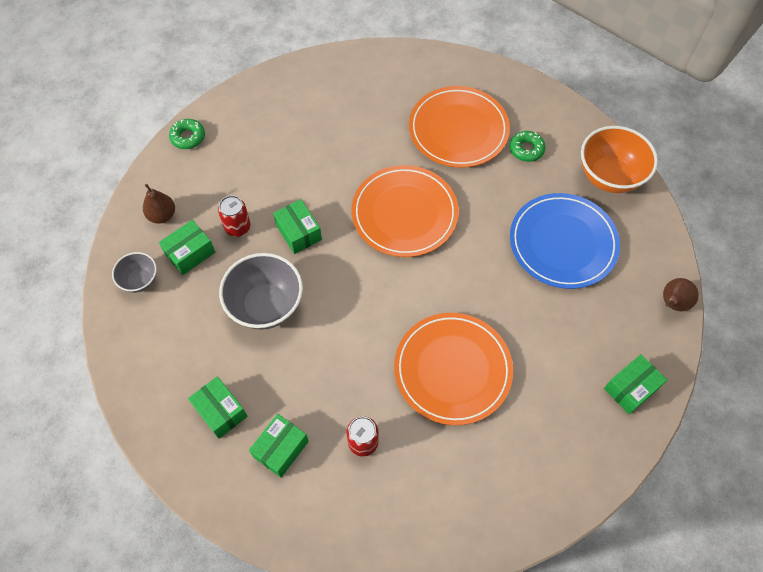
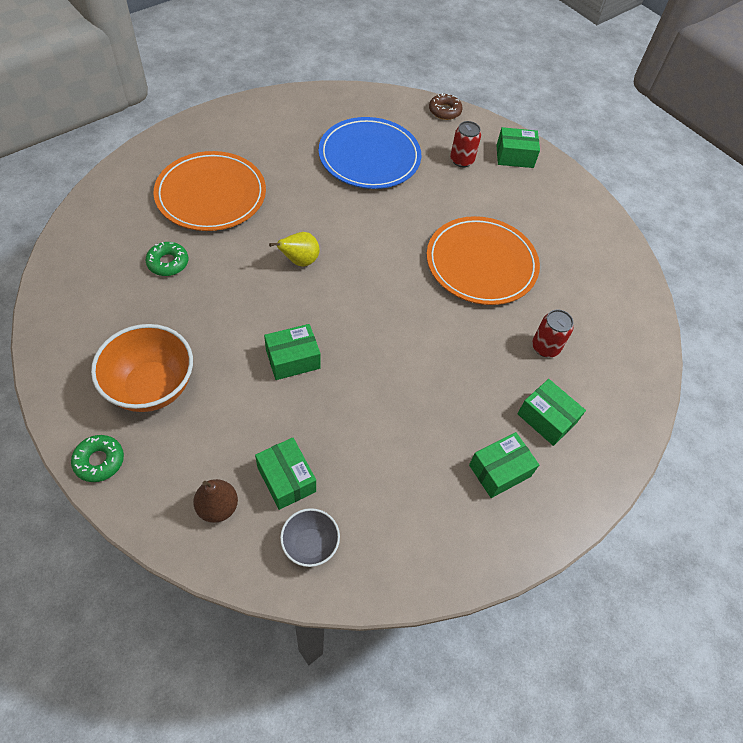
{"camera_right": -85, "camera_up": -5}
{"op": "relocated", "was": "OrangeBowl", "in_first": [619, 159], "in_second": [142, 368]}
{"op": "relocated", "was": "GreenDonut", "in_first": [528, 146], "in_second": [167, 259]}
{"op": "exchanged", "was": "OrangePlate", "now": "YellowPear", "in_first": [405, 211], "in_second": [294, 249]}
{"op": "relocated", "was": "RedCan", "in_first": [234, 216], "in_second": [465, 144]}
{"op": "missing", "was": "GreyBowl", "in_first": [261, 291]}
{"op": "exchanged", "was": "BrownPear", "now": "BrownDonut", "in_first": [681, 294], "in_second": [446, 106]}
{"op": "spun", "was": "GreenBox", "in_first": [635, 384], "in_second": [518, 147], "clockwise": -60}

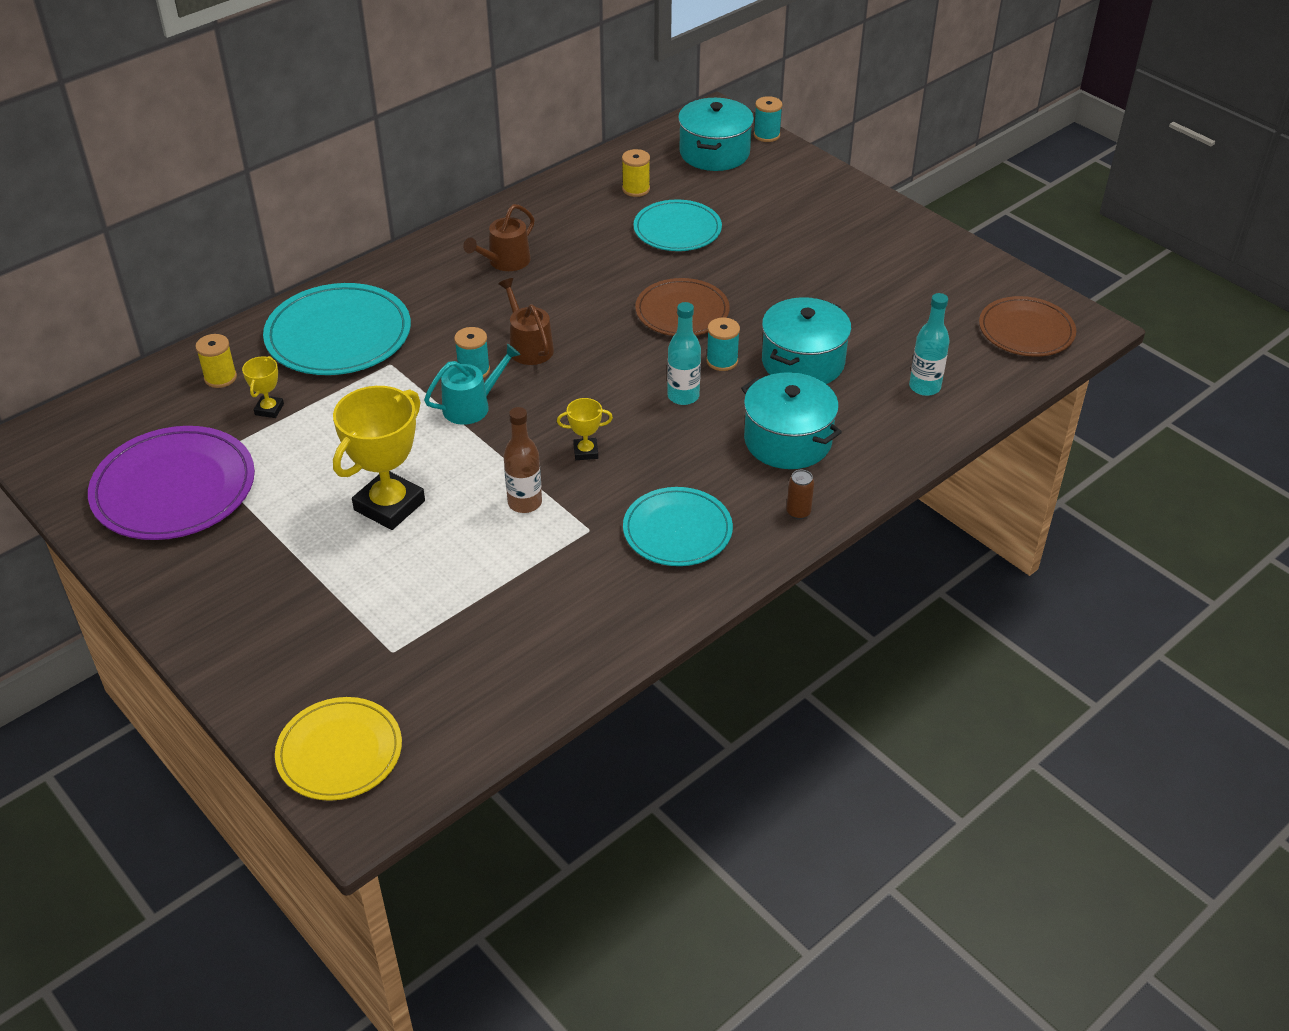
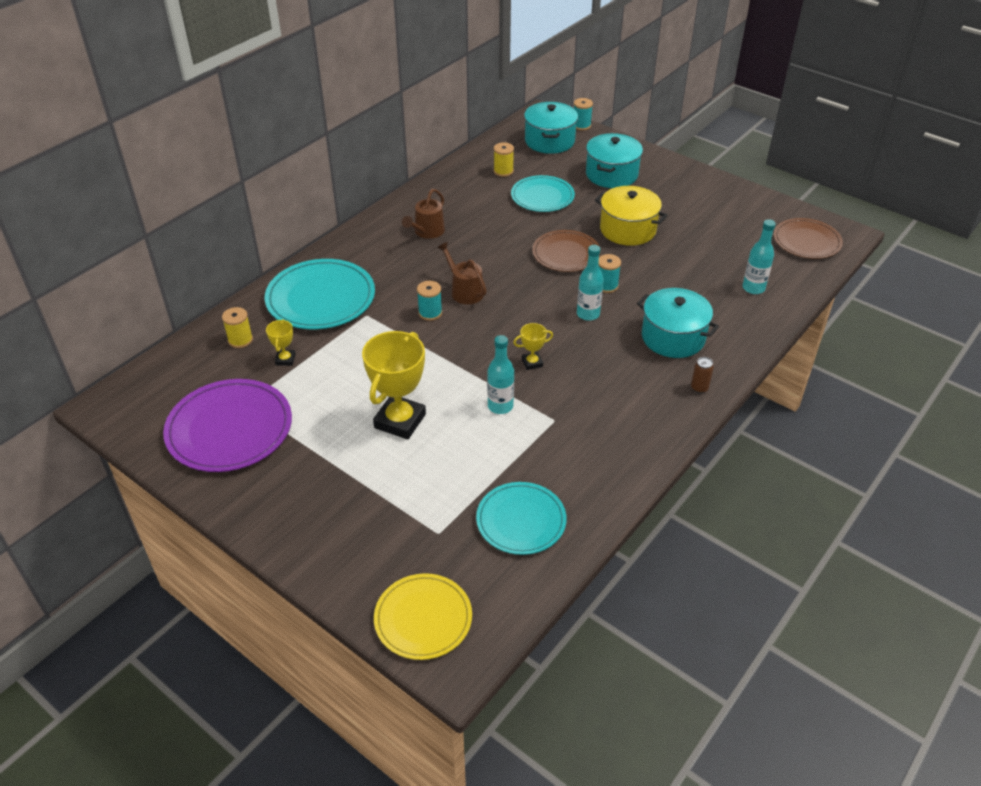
{"camera_right": -10, "camera_up": 0}
{"op": "relocated", "was": "TurquoisePot", "in_first": [806, 340], "in_second": [614, 160]}
{"op": "missing", "was": "TurquoiseWateringCan", "in_first": [472, 384]}
{"op": "colour", "was": "BrownBottle", "now": "TurquoiseBottle", "in_first": [523, 460], "in_second": [500, 374]}
{"op": "relocated", "was": "TurquoisePlate", "in_first": [678, 526], "in_second": [521, 518]}
{"op": "appeared", "now": "YellowPot", "in_second": [631, 216]}

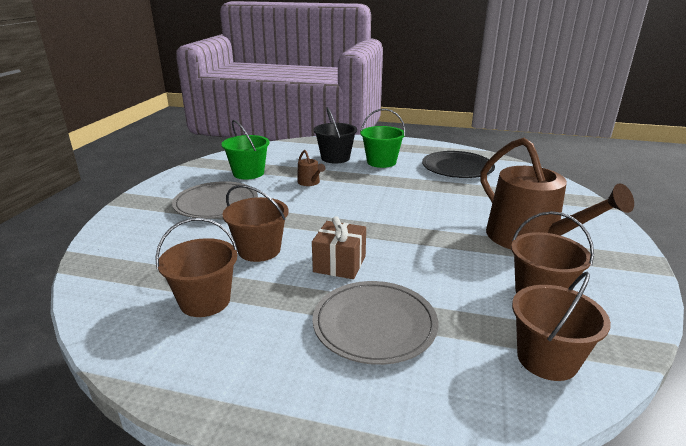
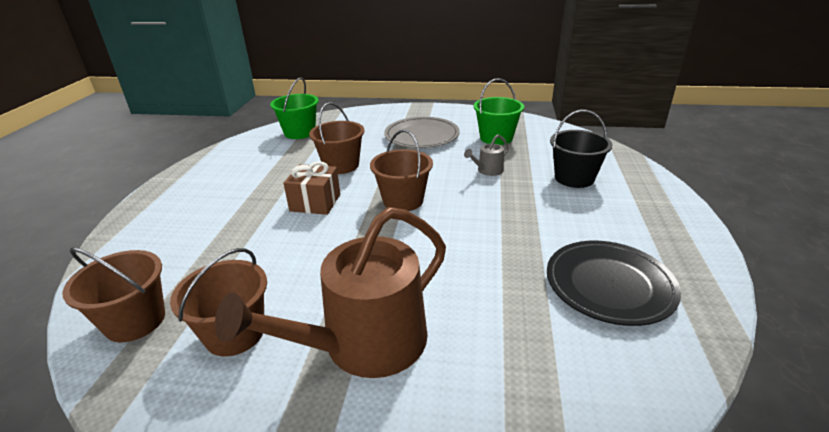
{"camera_right": 85, "camera_up": 5}
{"op": "relocated", "was": "GreenBucket", "in_first": [383, 138], "in_second": [294, 108]}
{"op": "colour", "was": "BrownWateringCan", "now": "GreyWateringCan", "in_first": [311, 168], "in_second": [486, 155]}
{"op": "relocated", "was": "BrownBucket", "in_first": [196, 267], "in_second": [401, 170]}
{"op": "missing", "was": "GreyPlate", "in_first": [375, 323]}

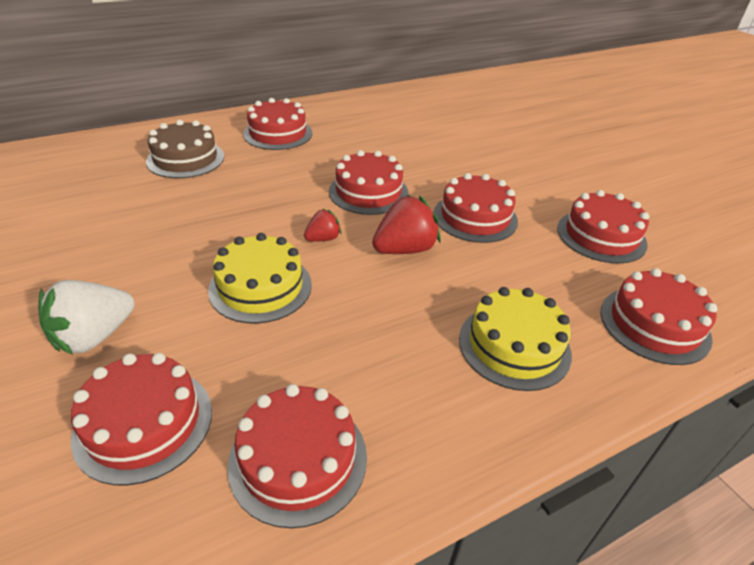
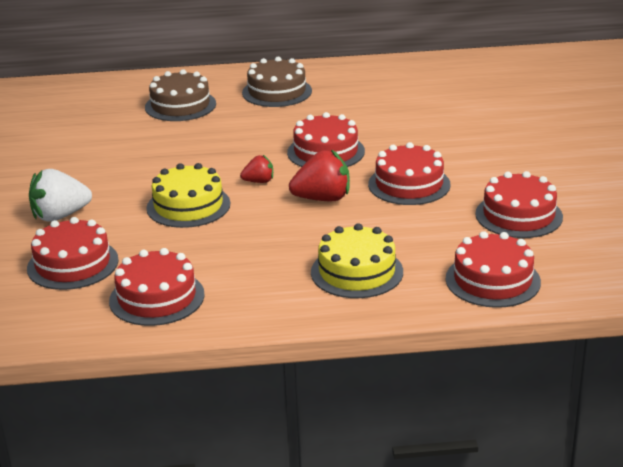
{"camera_right": 25, "camera_up": -10}
{"op": "colour", "was": "RedCake", "now": "BrownCake", "in_first": [277, 124], "in_second": [277, 82]}

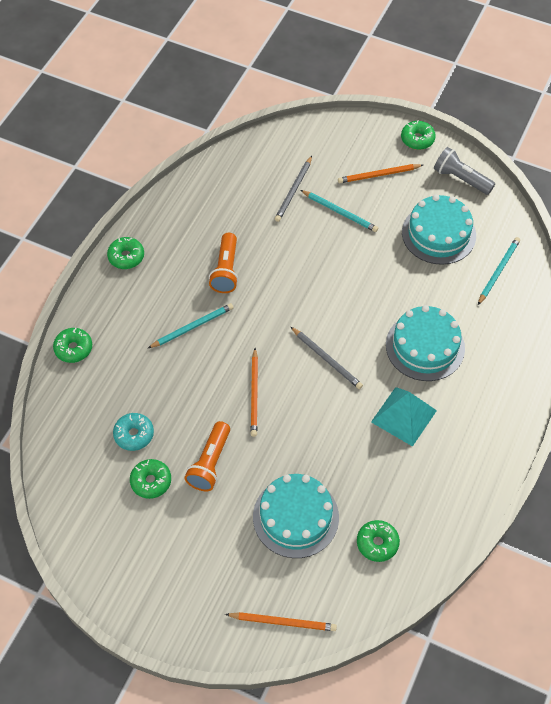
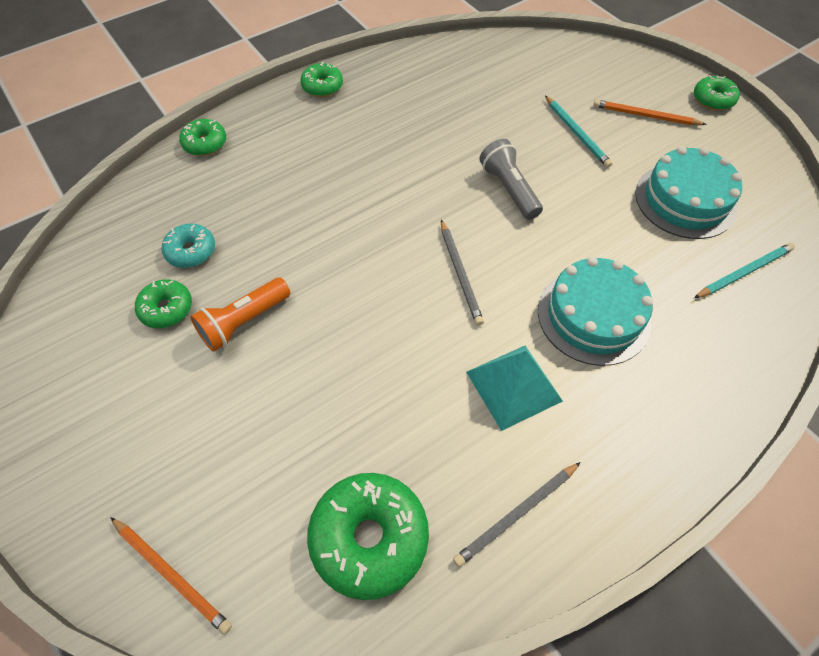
{"camera_right": 30, "camera_up": 0}
{"op": "relocated", "was": "GreyFlashlight", "in_first": [464, 171], "in_second": [511, 179]}
{"op": "relocated", "was": "GreyPencil", "in_first": [293, 189], "in_second": [517, 514]}
{"op": "missing", "was": "OrangeFlashlight", "in_first": [223, 263]}
{"op": "missing", "was": "TurquoisePencil", "in_first": [190, 325]}
{"op": "missing", "was": "OrangePencil", "in_first": [254, 392]}
{"op": "missing", "was": "TurquoiseCake", "in_first": [296, 516]}
{"op": "size", "was": "GreenDonut", "in_first": [378, 541], "in_second": [368, 536], "ratio": 1.76}

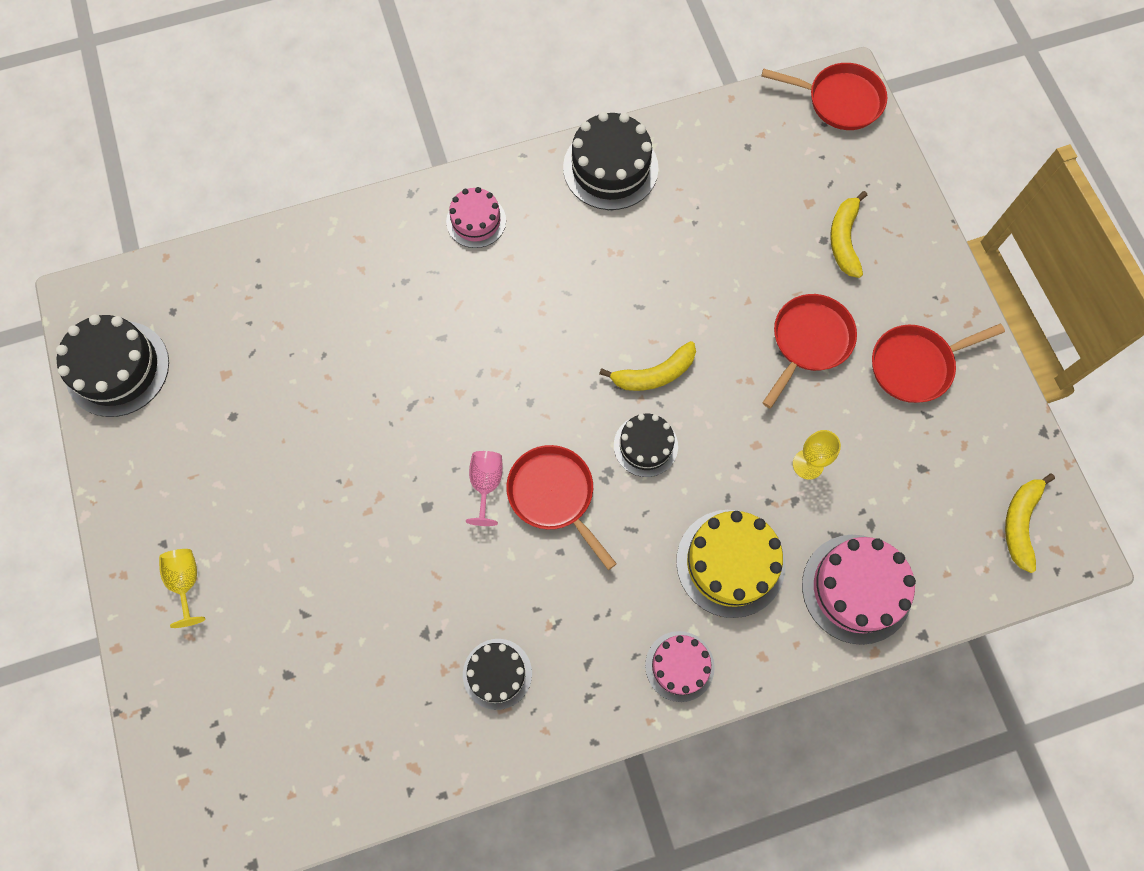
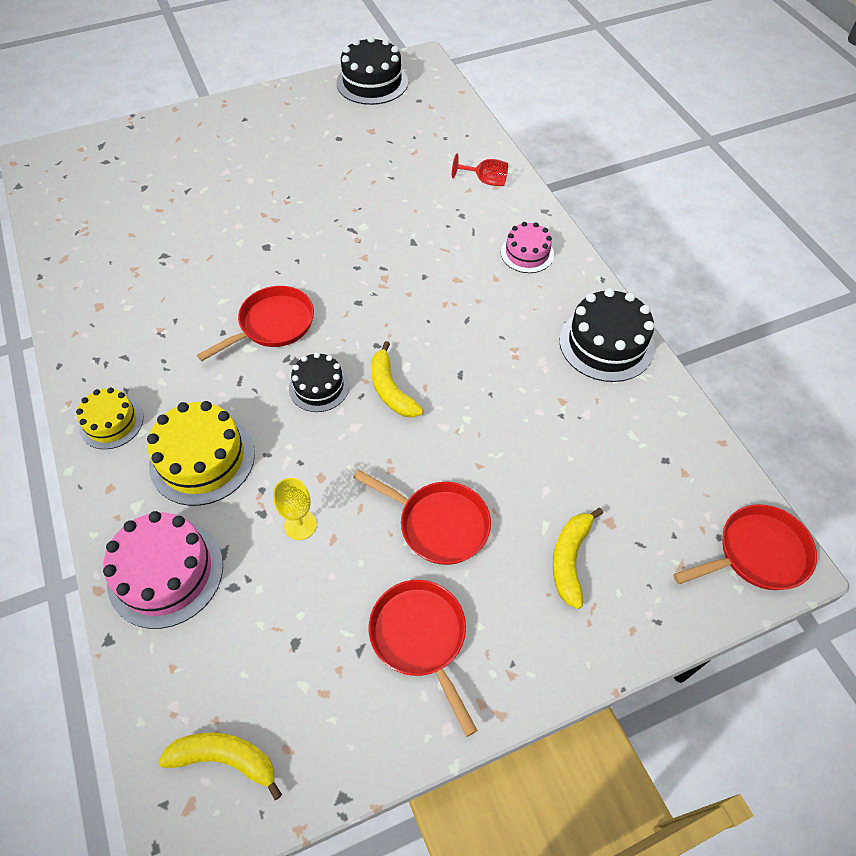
{"camera_right": 85, "camera_up": -15}
{"op": "spun", "was": "RedPan", "in_first": [824, 96], "in_second": [745, 547], "clockwise": -120}
{"op": "spun", "was": "YellowBanana", "in_first": [848, 234], "in_second": [578, 558], "clockwise": -75}
{"op": "missing", "was": "PinkGoblet", "in_first": [484, 488]}
{"op": "missing", "was": "YellowGoblet", "in_first": [182, 588]}
{"op": "colour", "was": "PinkCake", "now": "YellowCake", "in_first": [680, 666], "in_second": [109, 418]}
{"op": "missing", "was": "BlackCake", "in_first": [497, 674]}
{"op": "appeared", "now": "RedGoblet", "in_second": [480, 169]}

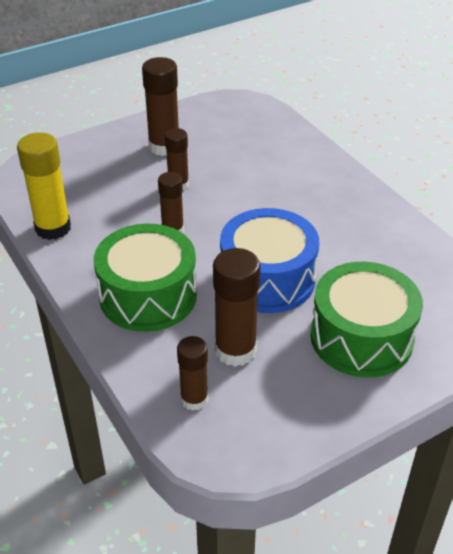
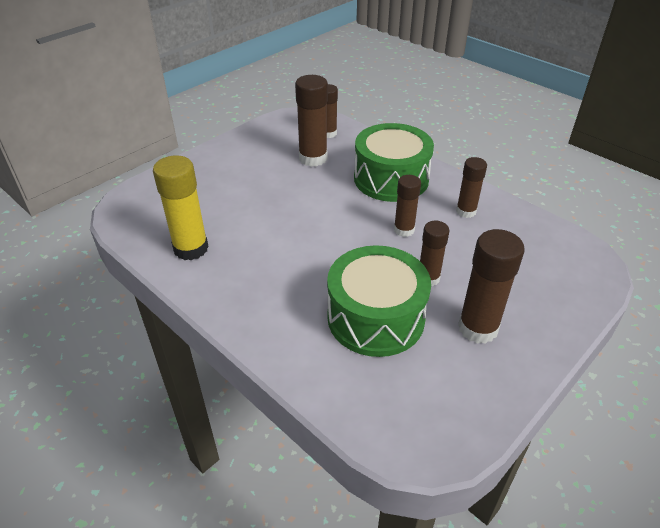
{"camera_right": 165, "camera_up": 0}
{"op": "relocated", "was": "YellowGlueStick", "in_first": [44, 186], "in_second": [181, 207]}
{"op": "missing", "was": "BlueDrum", "in_first": [269, 260]}
{"op": "relocated", "was": "GreenDrum", "in_first": [366, 320], "in_second": [379, 301]}
{"op": "appeared", "now": "BrownGlueStick", "in_second": [471, 187]}

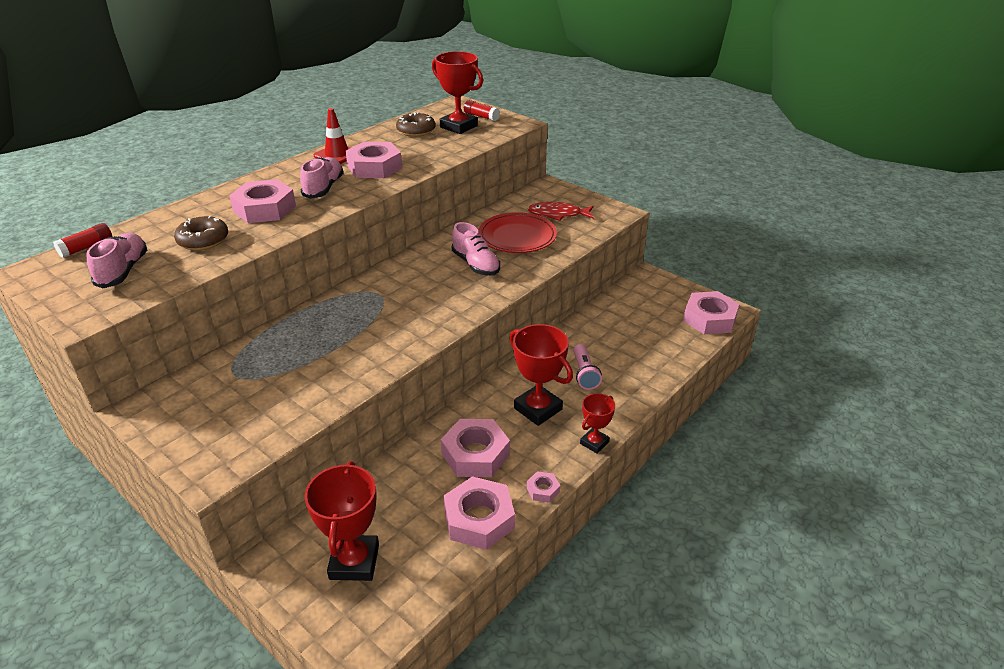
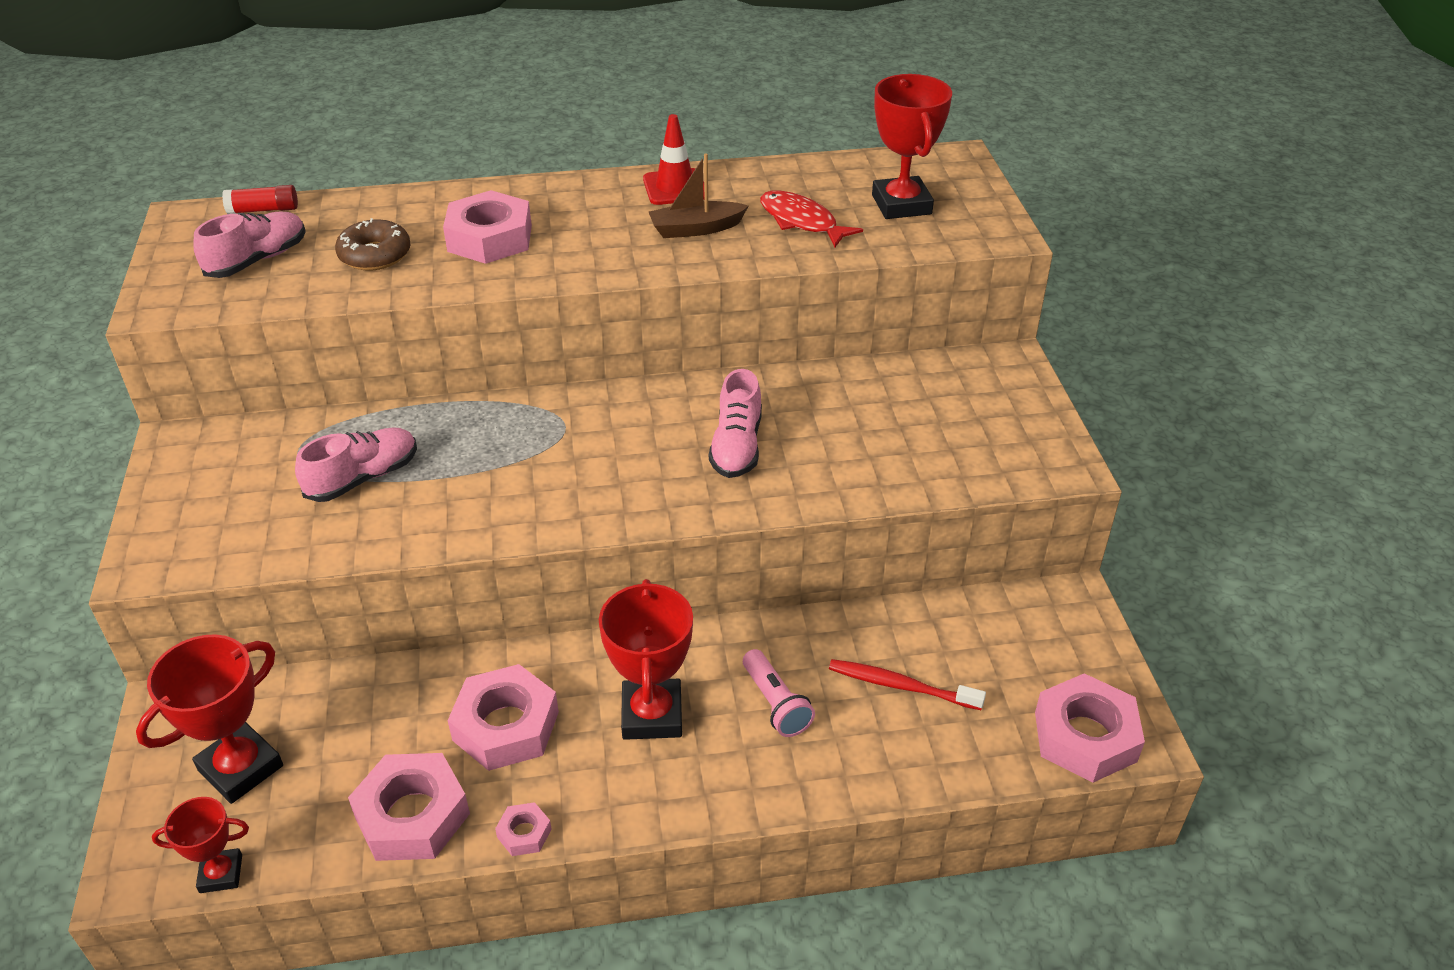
{"camera_right": 40, "camera_up": 5}
{"op": "missing", "was": "RedGlueStick", "in_first": [482, 110]}
{"op": "missing", "was": "BrownDonut", "in_first": [416, 124]}
{"op": "exchanged", "was": "PinkNut", "now": "BrownBoat", "in_first": [373, 160], "in_second": [698, 196]}
{"op": "relocated", "was": "PinkShoe", "in_first": [321, 178], "in_second": [356, 464]}
{"op": "relocated", "was": "RedFish", "in_first": [560, 211], "in_second": [811, 219]}
{"op": "missing", "was": "RedPlate", "in_first": [517, 232]}
{"op": "spun", "was": "PinkFlashlight", "in_first": [588, 367], "in_second": [779, 693], "clockwise": -60}
{"op": "relocated", "was": "RedTrophy", "in_first": [597, 423], "in_second": [200, 845]}
{"op": "appeared", "now": "RedToothbrush", "in_second": [907, 684]}

